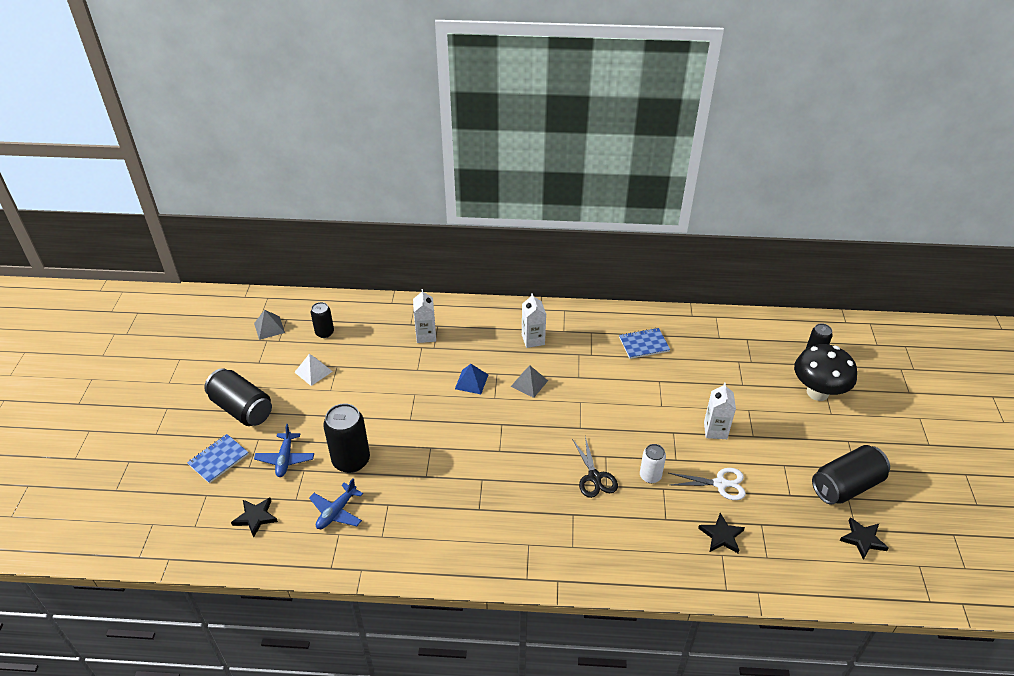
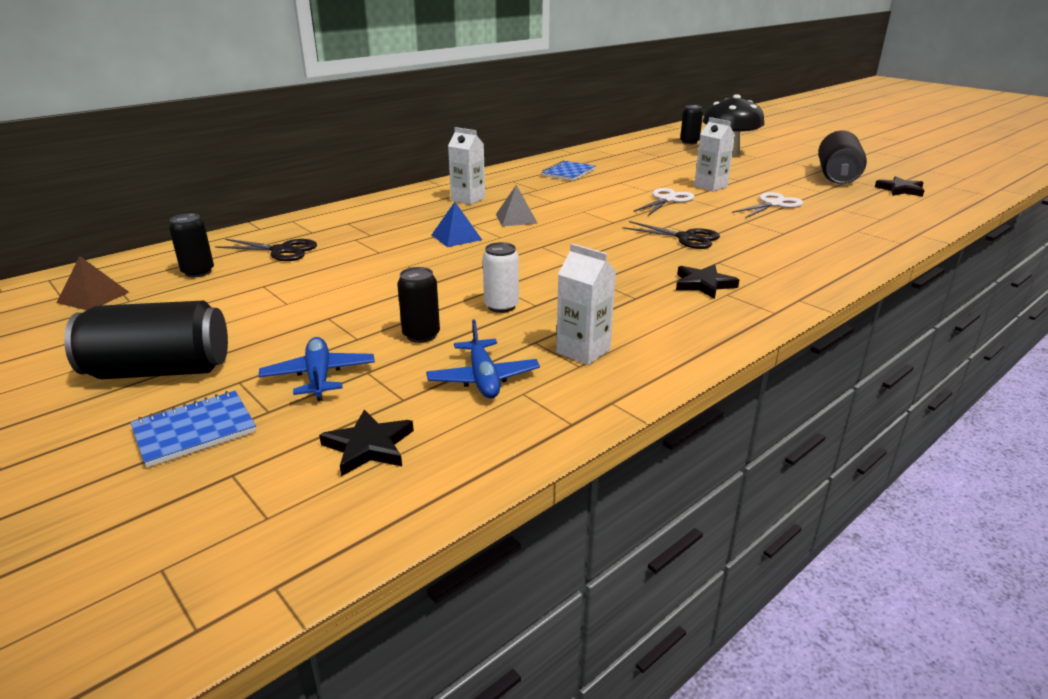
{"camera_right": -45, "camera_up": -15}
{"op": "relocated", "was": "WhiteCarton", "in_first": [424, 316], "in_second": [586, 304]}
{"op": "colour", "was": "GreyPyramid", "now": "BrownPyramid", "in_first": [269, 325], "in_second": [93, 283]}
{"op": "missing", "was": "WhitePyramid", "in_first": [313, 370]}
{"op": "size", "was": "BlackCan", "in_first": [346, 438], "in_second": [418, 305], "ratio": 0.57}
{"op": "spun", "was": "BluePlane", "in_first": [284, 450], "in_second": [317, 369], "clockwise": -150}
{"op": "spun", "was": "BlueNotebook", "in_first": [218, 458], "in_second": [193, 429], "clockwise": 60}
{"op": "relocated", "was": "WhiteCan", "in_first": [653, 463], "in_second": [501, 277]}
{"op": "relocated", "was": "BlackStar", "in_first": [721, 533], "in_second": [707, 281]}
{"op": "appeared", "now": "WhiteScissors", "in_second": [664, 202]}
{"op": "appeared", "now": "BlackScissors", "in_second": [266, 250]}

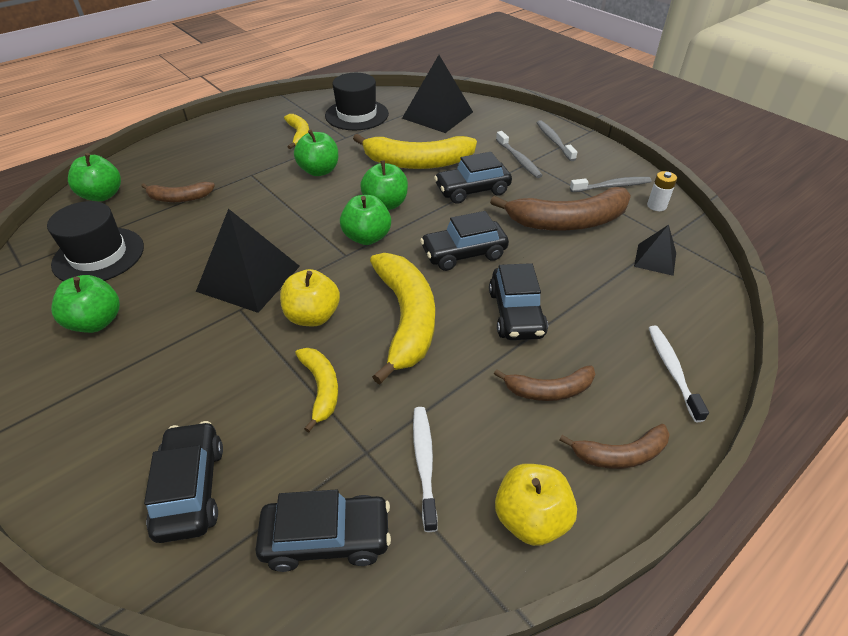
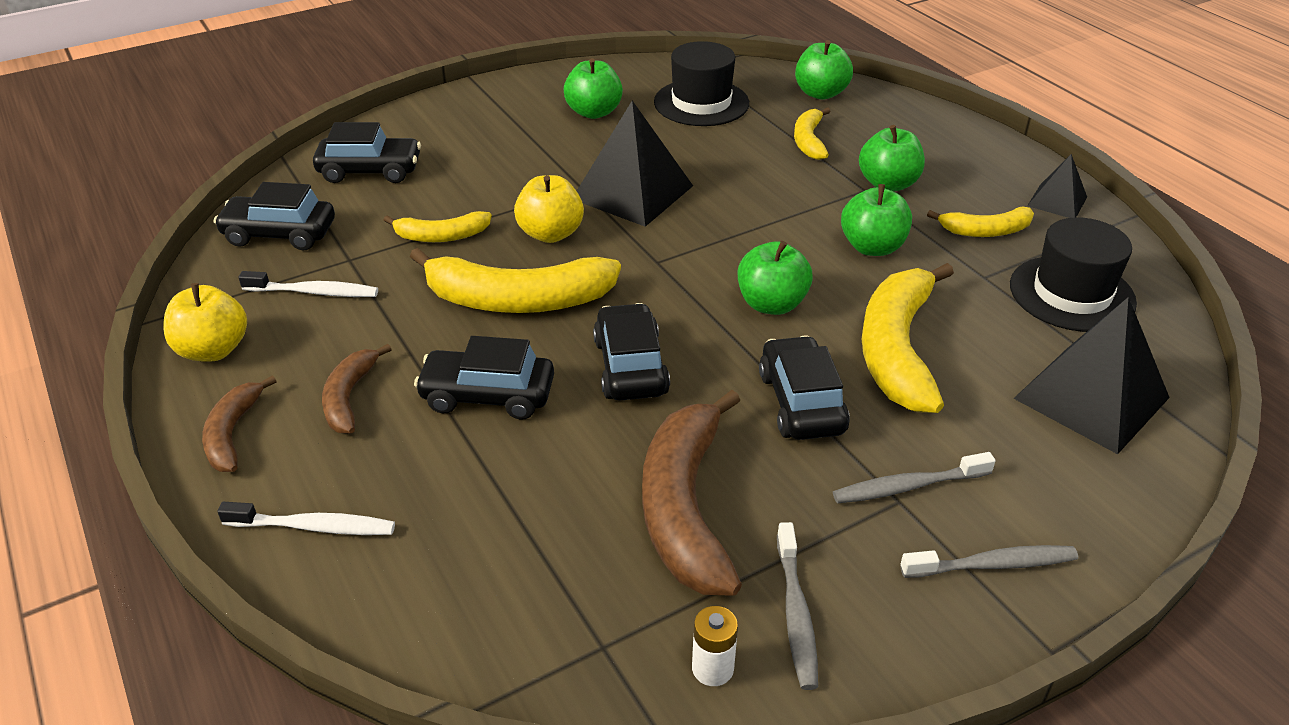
{"camera_right": 100, "camera_up": -5}
{"op": "colour", "was": "BrownBanana", "now": "YellowBanana", "in_first": [178, 192], "in_second": [812, 133]}
{"op": "relocated", "was": "GreenApple", "in_first": [365, 220], "in_second": [892, 158]}
{"op": "relocated", "was": "BlackPyramid", "in_first": [655, 250], "in_second": [1057, 186]}
{"op": "spun", "was": "BlackCar", "in_first": [323, 530], "in_second": [274, 216], "clockwise": 90}

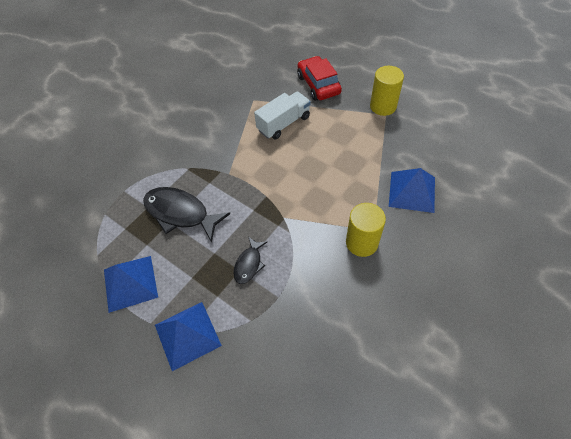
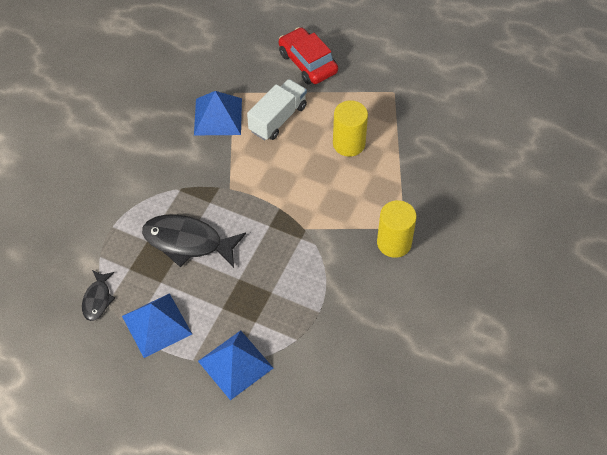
{"camera_right": -15, "camera_up": 0}
{"op": "relocated", "was": "YellowCylinder", "in_first": [387, 91], "in_second": [350, 128]}
{"op": "relocated", "was": "BluePyramid", "in_first": [412, 190], "in_second": [218, 113]}
{"op": "relocated", "was": "BlackFish", "in_first": [250, 260], "in_second": [98, 295]}

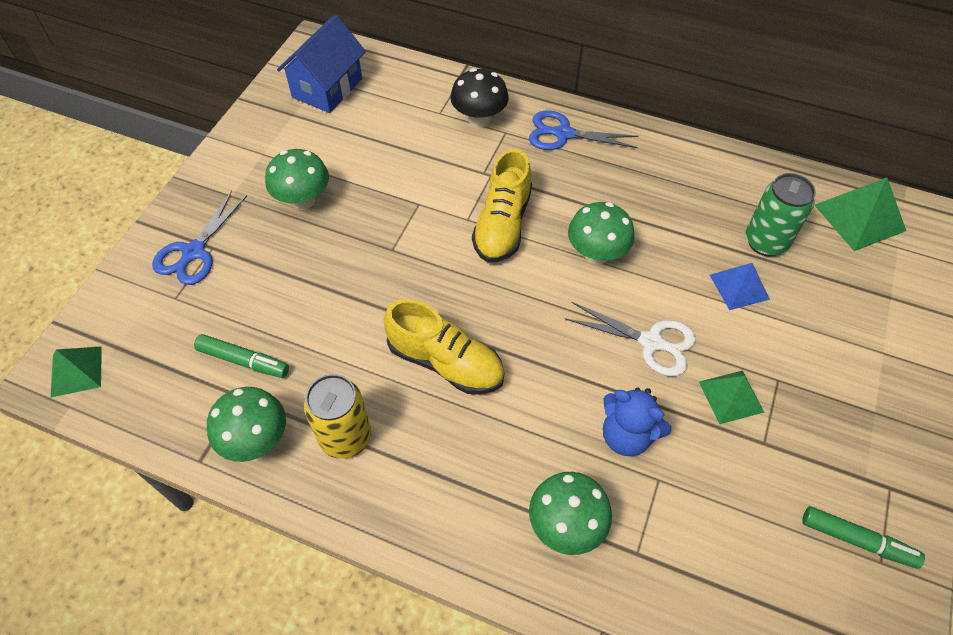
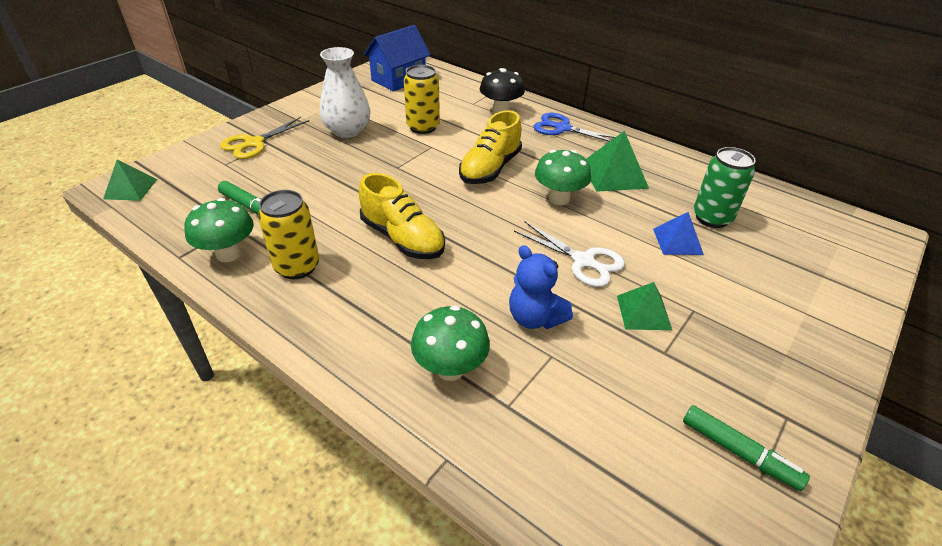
{"camera_right": 15, "camera_up": -15}
{"op": "exchanged", "was": "GreenMushroom", "now": "WhiteVase", "in_first": [297, 179], "in_second": [345, 92]}
{"op": "relocated", "was": "GreenPyramid", "in_first": [860, 214], "in_second": [617, 161]}
{"op": "colour", "was": "BlueScissors", "now": "YellowScissors", "in_first": [199, 238], "in_second": [264, 138]}
{"op": "appeared", "now": "YellowCan", "in_second": [422, 99]}

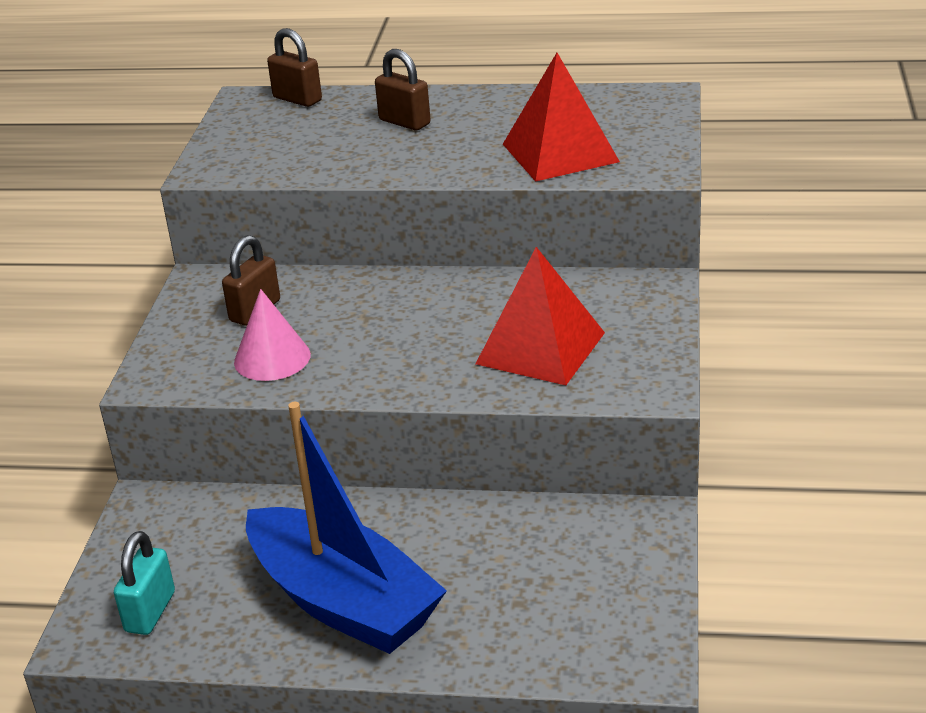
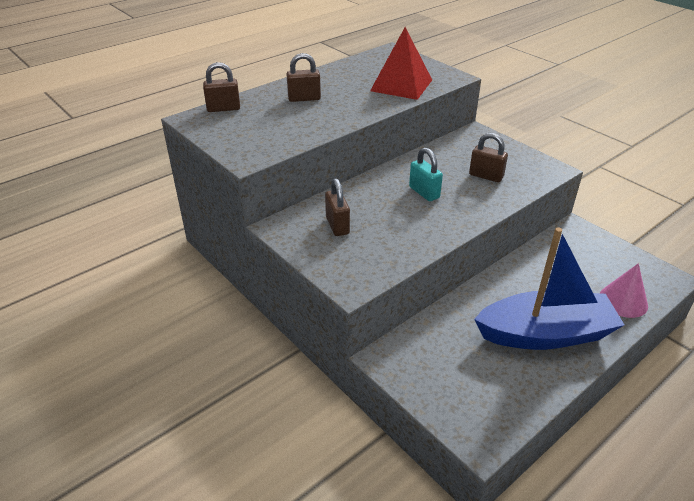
{"camera_right": -50, "camera_up": 5}
{"op": "exchanged", "was": "RedPyramid", "now": "BrownPadlock", "in_first": [540, 316], "in_second": [488, 157]}
{"op": "relocated", "was": "PinkCone", "in_first": [272, 335], "in_second": [624, 290]}
{"op": "relocated", "was": "TurquoisePadlock", "in_first": [144, 583], "in_second": [426, 174]}

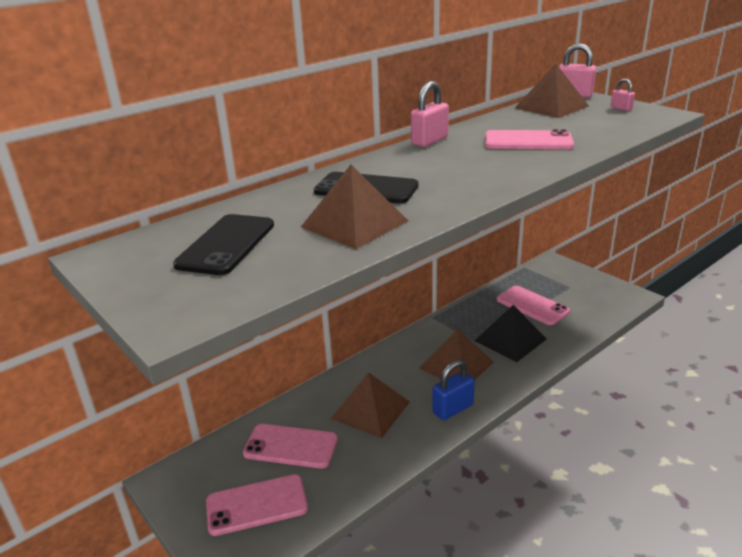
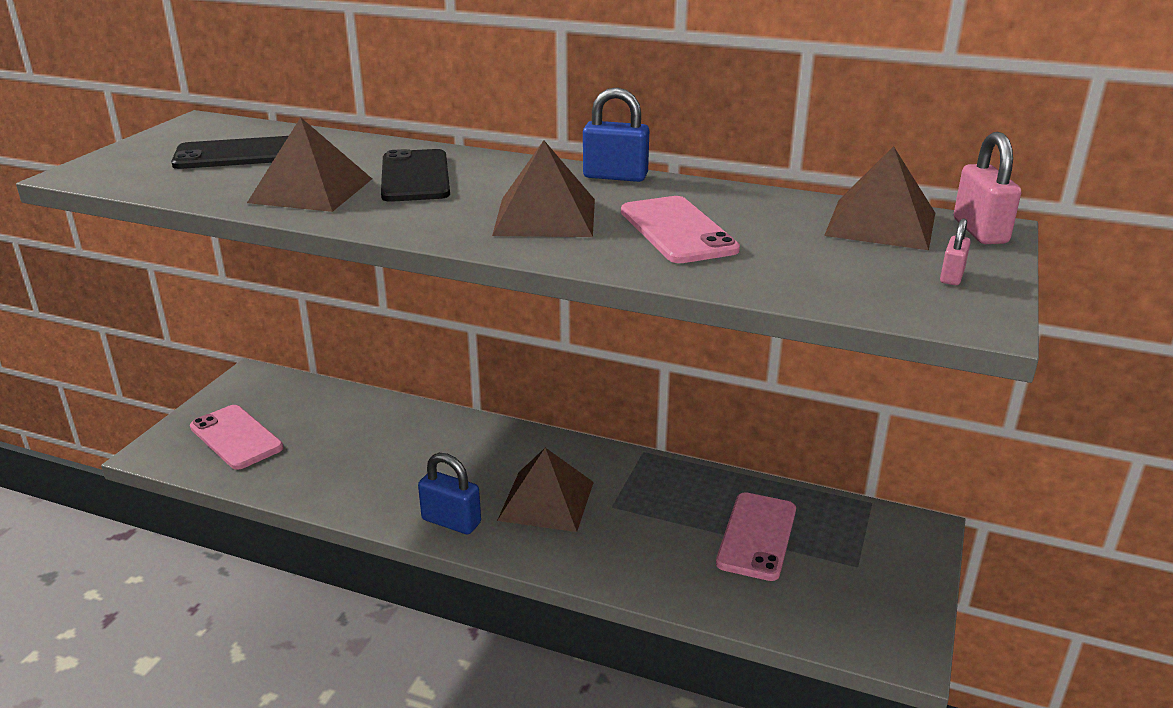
{"camera_right": 60, "camera_up": 0}
{"op": "colour", "was": "PinkPadlock", "now": "BluePadlock", "in_first": [430, 114], "in_second": [616, 134]}
{"op": "missing", "was": "BlackPyramid", "in_first": [511, 333]}
{"op": "relocated", "was": "BrownPyramid", "in_first": [370, 405], "in_second": [543, 188]}
{"op": "missing", "was": "PinkPhone", "in_first": [290, 446]}

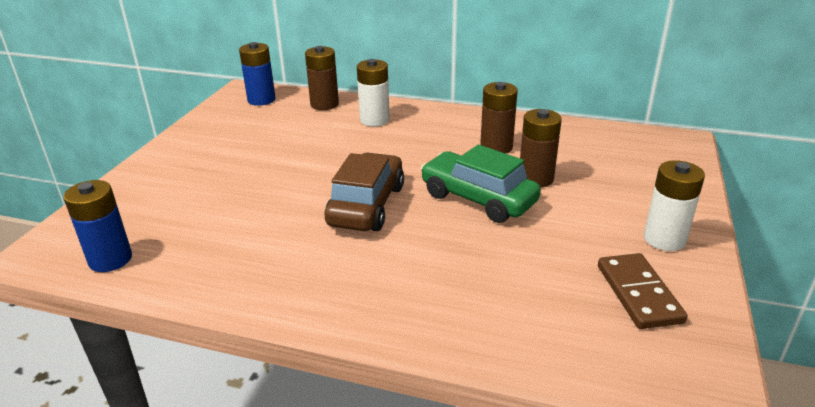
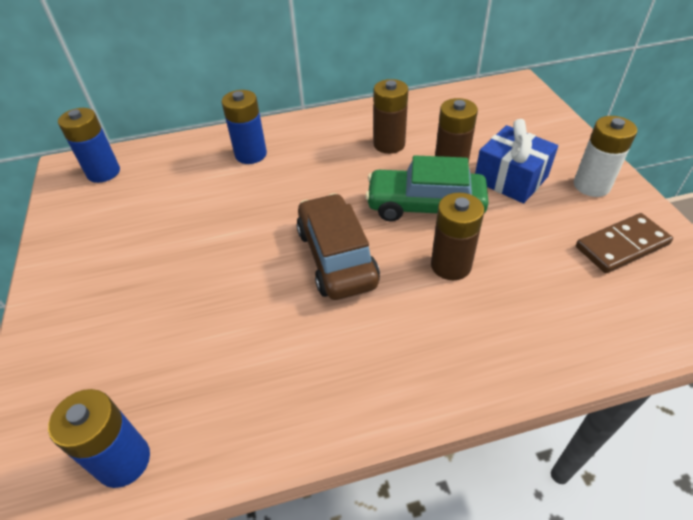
{"camera_right": -30, "camera_up": 15}
{"op": "relocated", "was": "BrownBattery", "in_first": [322, 78], "in_second": [457, 236]}
{"op": "colour", "was": "WhiteBattery", "now": "BlueBattery", "in_first": [373, 92], "in_second": [244, 127]}
{"op": "spun", "was": "BrownDomino", "in_first": [642, 291], "in_second": [624, 243], "clockwise": -75}
{"op": "appeared", "now": "BlueGift", "in_second": [516, 161]}

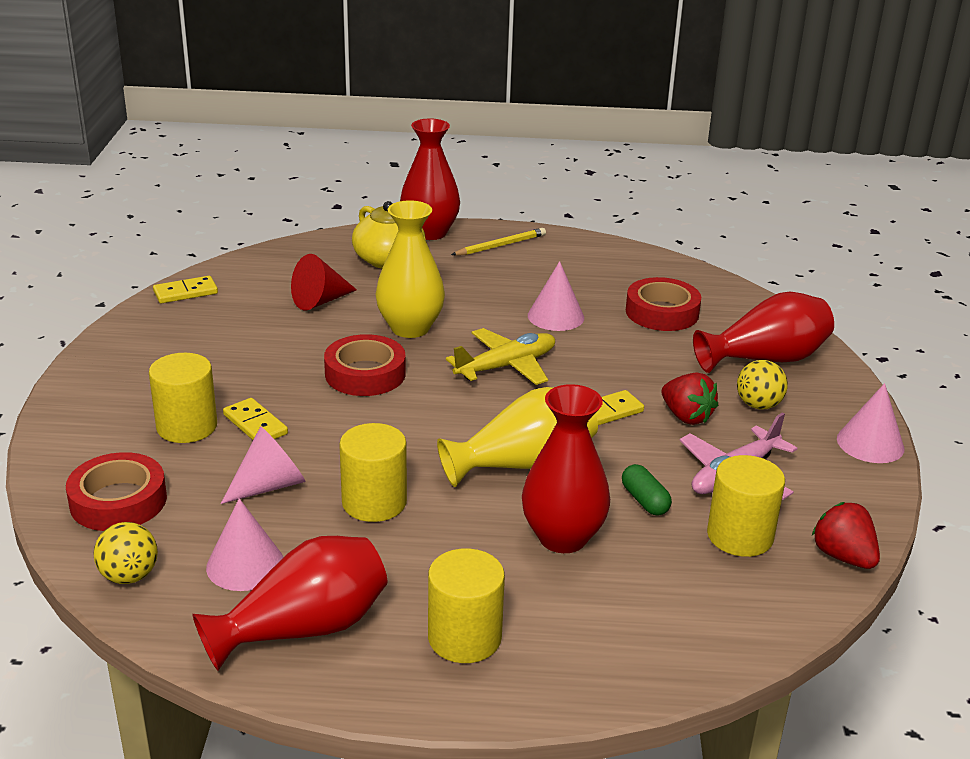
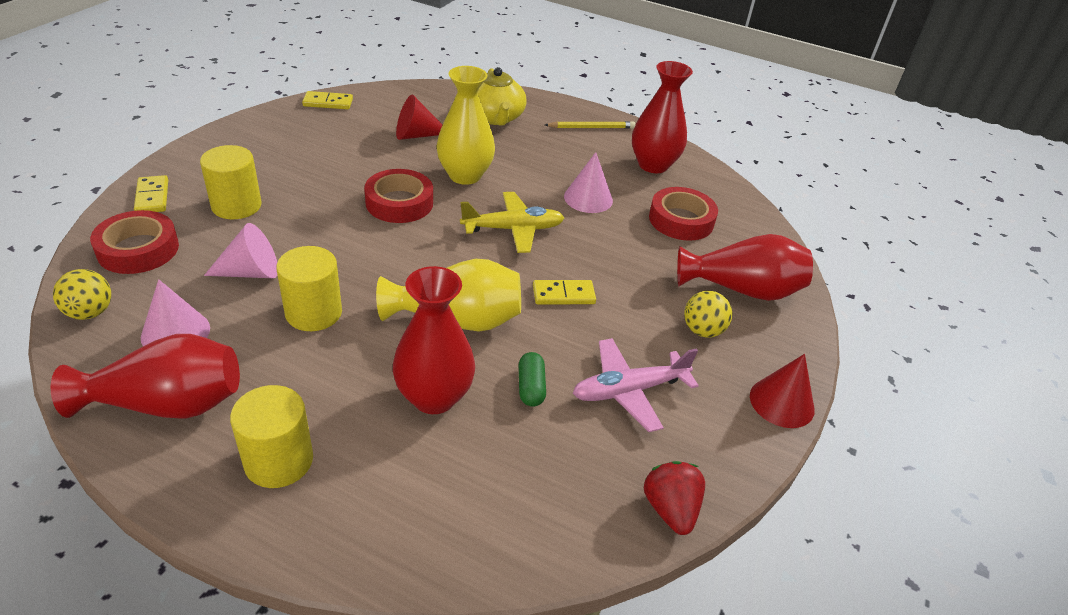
{"camera_right": 20, "camera_up": 10}
{"op": "relocated", "was": "RedVase", "in_first": [430, 179], "in_second": [662, 117]}
{"op": "missing", "was": "RedStrawberry", "in_first": [690, 398]}
{"op": "colour", "was": "PinkCone", "now": "RedCone", "in_first": [871, 423], "in_second": [782, 391]}
{"op": "relocated", "was": "YellowDomino", "in_first": [255, 419], "in_second": [151, 193]}
{"op": "missing", "was": "YellowCylinder", "in_first": [746, 506]}

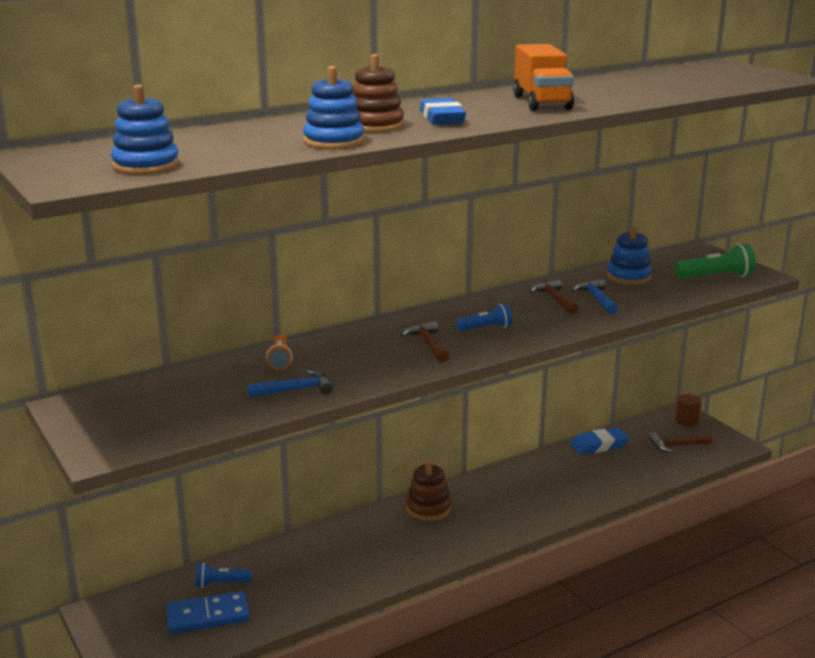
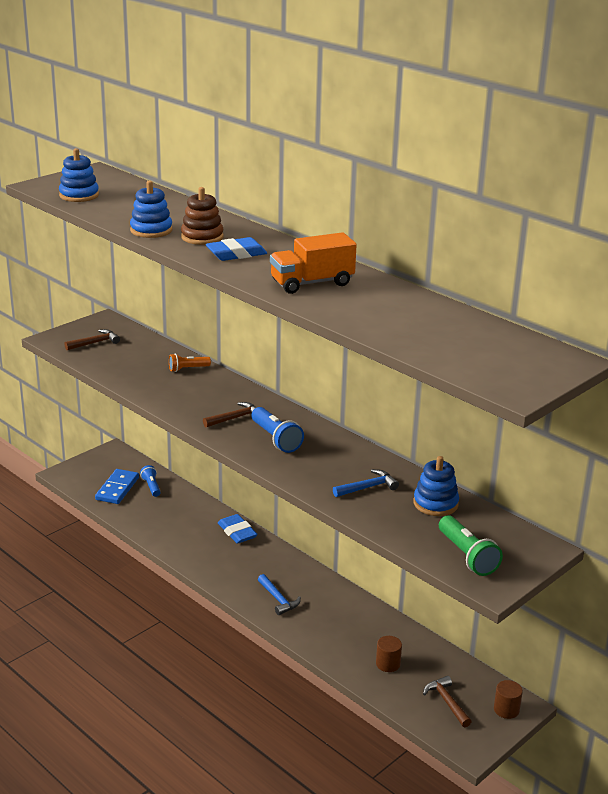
{"camera_right": 75, "camera_up": 5}
{"op": "relocated", "was": "BrownHammer", "in_first": [554, 296], "in_second": [92, 339]}
{"op": "size", "was": "BlueFlashlight", "in_first": [484, 317], "in_second": [277, 430], "ratio": 1.57}
{"op": "relocated", "was": "BlueHammer", "in_first": [290, 384], "in_second": [279, 594]}
{"op": "relocated", "was": "BlueEraser", "in_first": [599, 441], "in_second": [238, 529]}
{"op": "missing", "was": "BrownStackingToy", "in_first": [428, 490]}
{"op": "spun", "was": "BlueDomino", "in_first": [208, 612], "in_second": [117, 486], "clockwise": 45}
{"op": "appeared", "now": "BrownCylinder", "in_second": [389, 654]}

